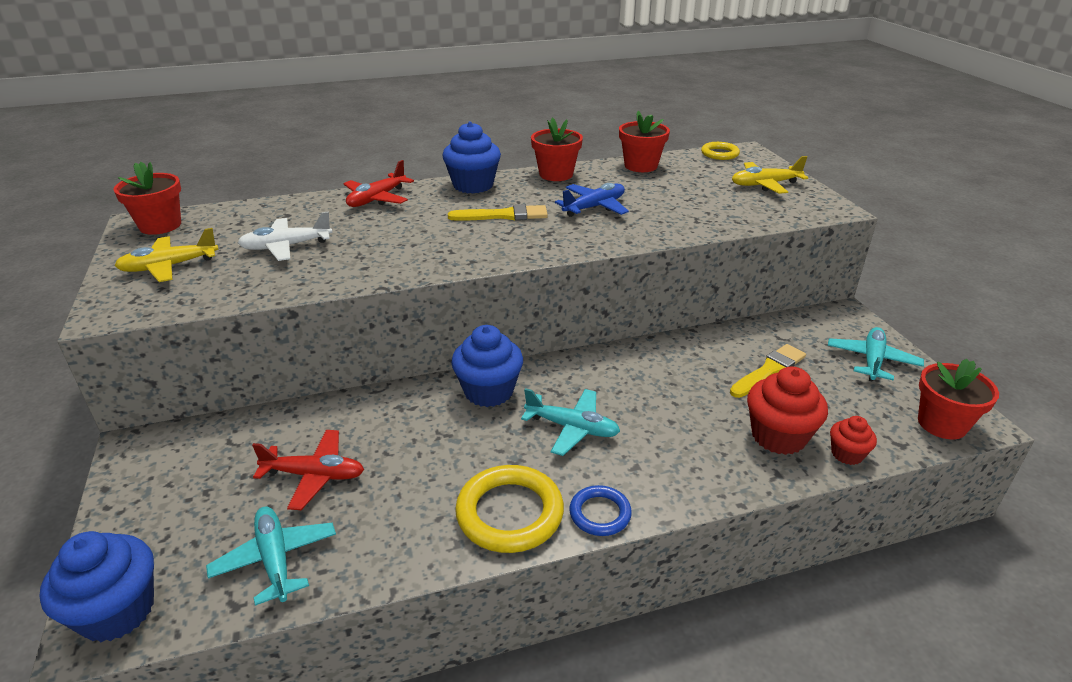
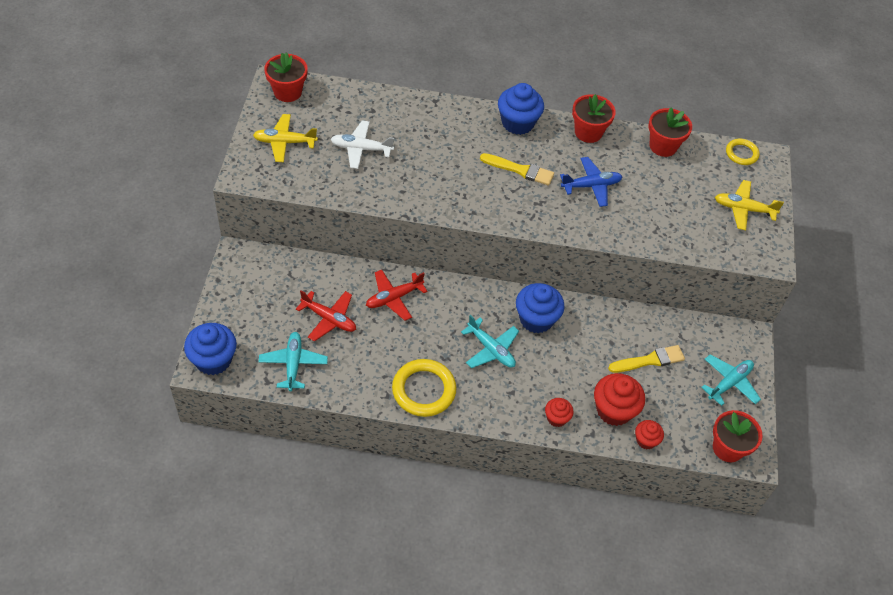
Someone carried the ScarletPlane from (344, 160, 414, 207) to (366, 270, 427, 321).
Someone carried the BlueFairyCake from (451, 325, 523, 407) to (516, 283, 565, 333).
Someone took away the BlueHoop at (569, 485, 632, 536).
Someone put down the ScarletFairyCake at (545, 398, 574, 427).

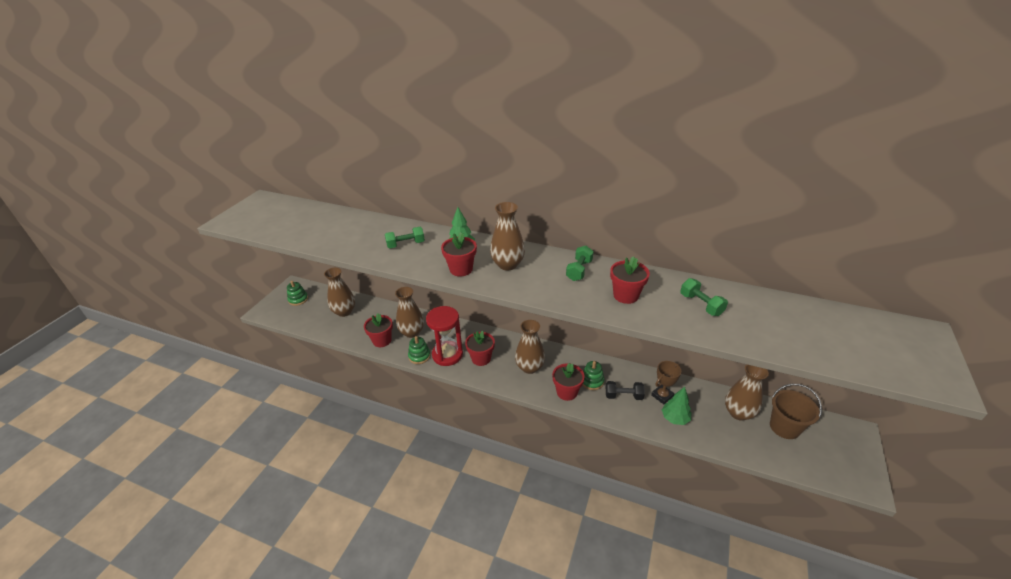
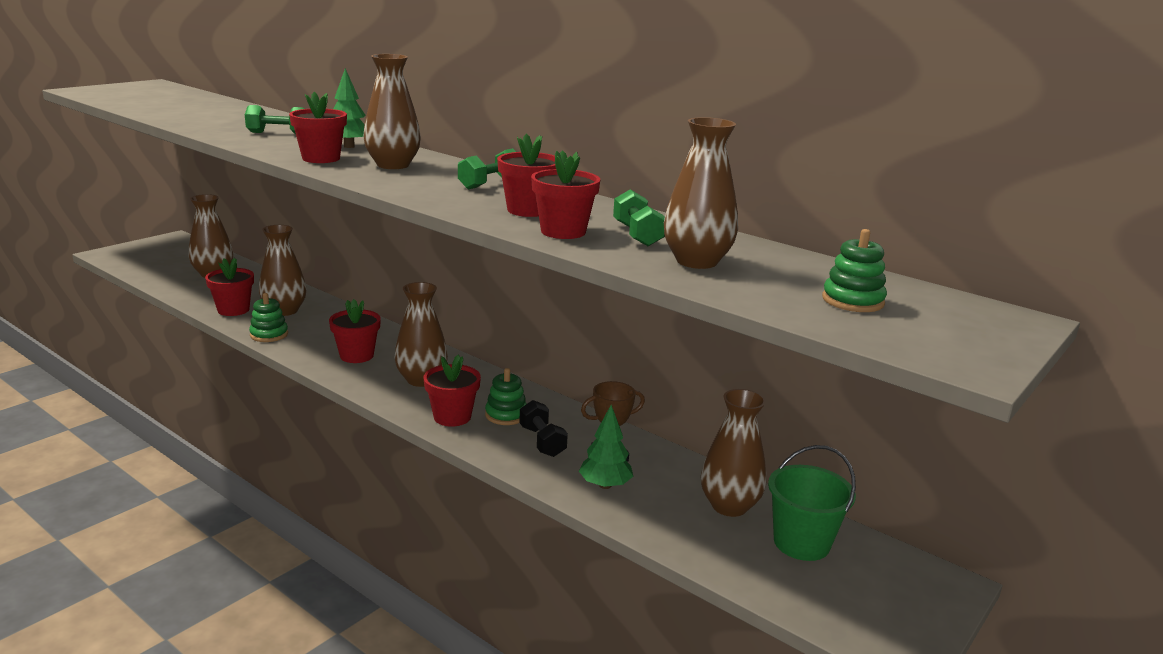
Someone carried the GreenRingStacker from (287, 281, 308, 306) to (822, 229, 887, 312).
Someone took away the ScarletSandglass at (426, 306, 463, 366).
Someone rotated the BlackDumbbell at (606, 381, 645, 400) by 45 degrees clockwise.
Someone repainted the BrownSandBucket at (770, 384, 822, 439), which became the GreenSandBucket at (768, 445, 856, 561).
Someone put down the BrownTallVase at (664, 117, 738, 269).
Someone put down the ScarletFlowerPot at (531, 150, 601, 239).

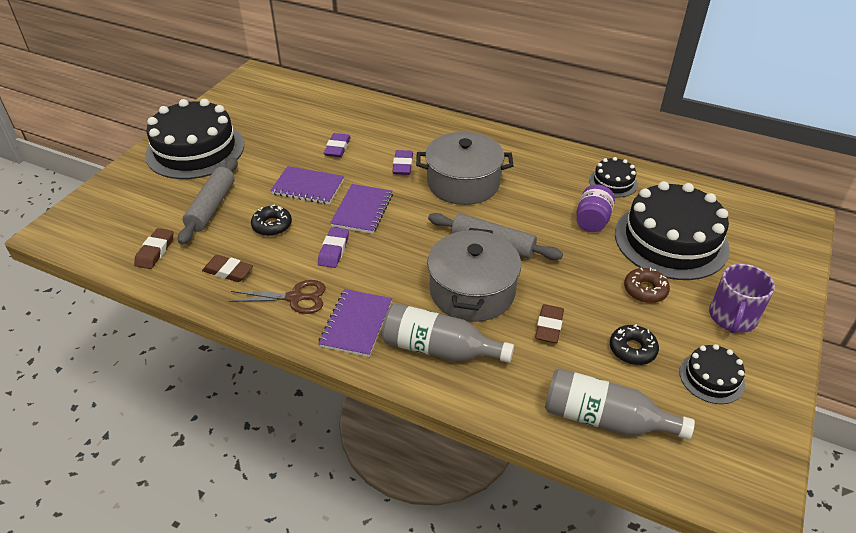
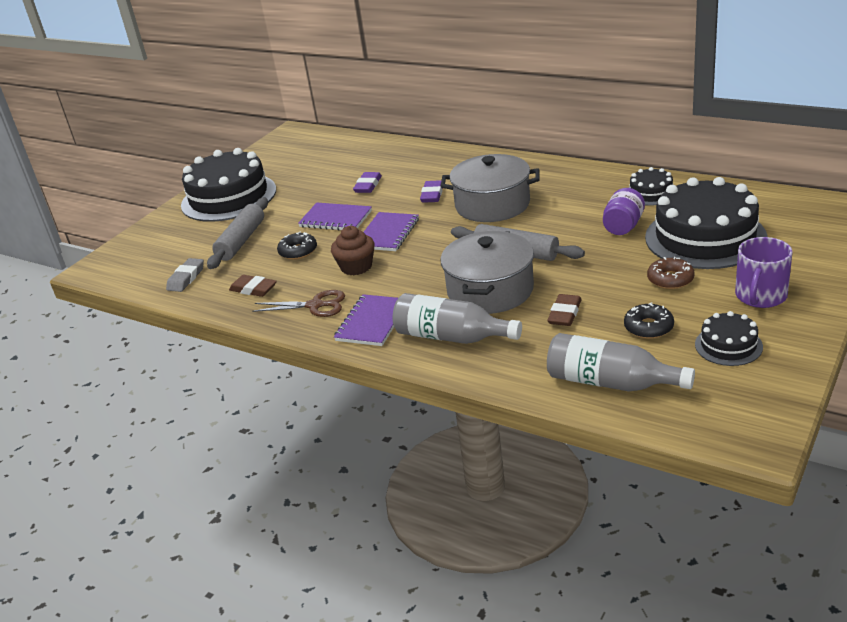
Someone swapped the VioletGumEraser at (318, 227, 349, 268) for the BrownFairyCake at (331, 226, 375, 275).
Someone repainted the BrownGumEraser at (134, 228, 174, 269), which became the AshGreyGumEraser at (166, 258, 204, 292).

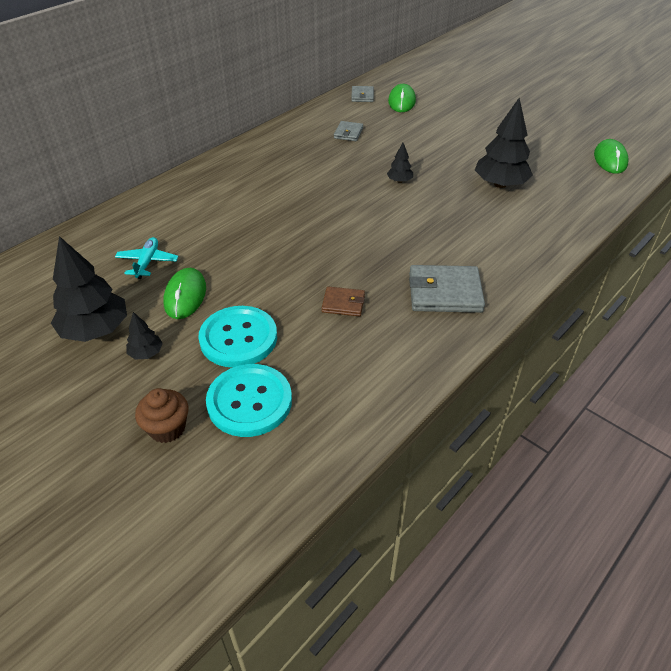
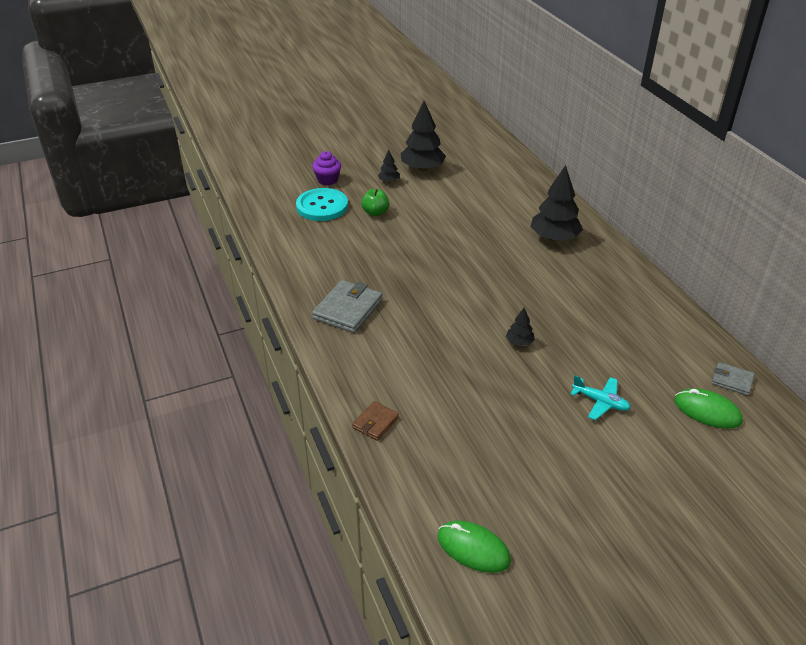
Someone carried the BlackToyTree from (475, 98, 533, 188) to (531, 165, 583, 242).
Someone took away the AshGreyCardWallet at (334, 121, 363, 141).
Someone carried the TealPlane from (115, 237, 179, 279) to (570, 375, 631, 420).
Someone took away the GreenMouse at (163, 268, 206, 319).
Someone carried the BrownCardWallet from (322, 287, 365, 317) to (352, 401, 399, 441).
Someone swapped the TealSewingButton at (198, 306, 277, 368) for the GreenApple at (361, 189, 389, 216).
Someone repainted the BrownFairyCake at (135, 388, 188, 443), which became the VioletFairyCake at (312, 151, 341, 185).

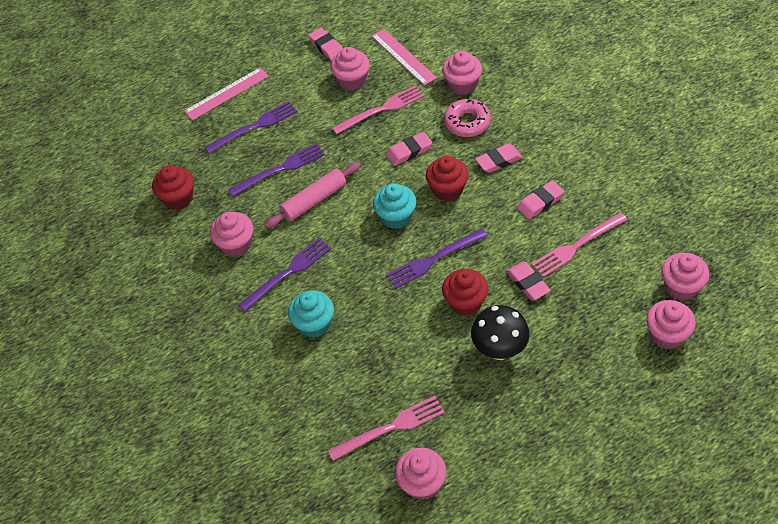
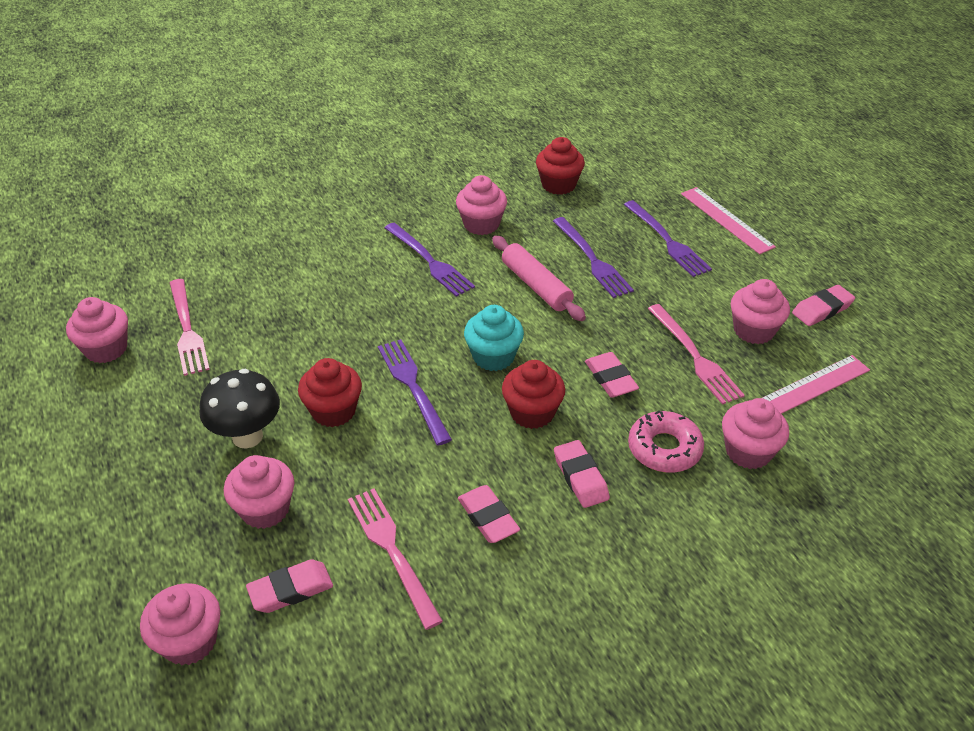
Someone carried the PinkFairyCake from (661, 253, 709, 300) to (224, 455, 294, 529).
Someone carried the PinkGumEraser from (506, 262, 551, 300) to (246, 559, 333, 613).
Someone took away the TealFairyCake at (288, 290, 334, 338).

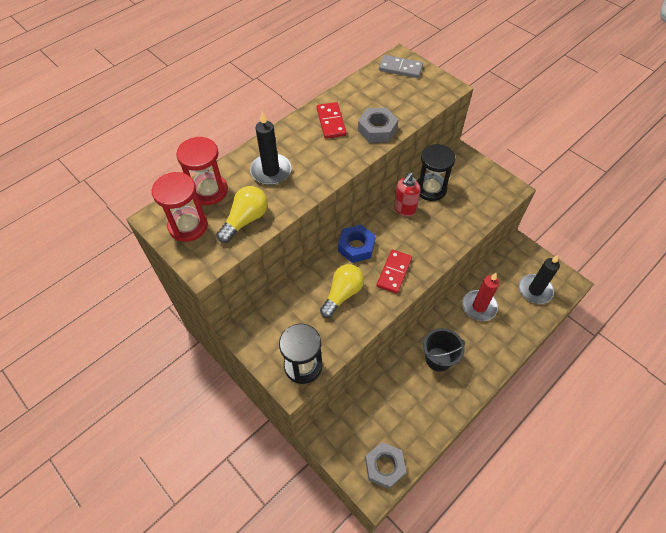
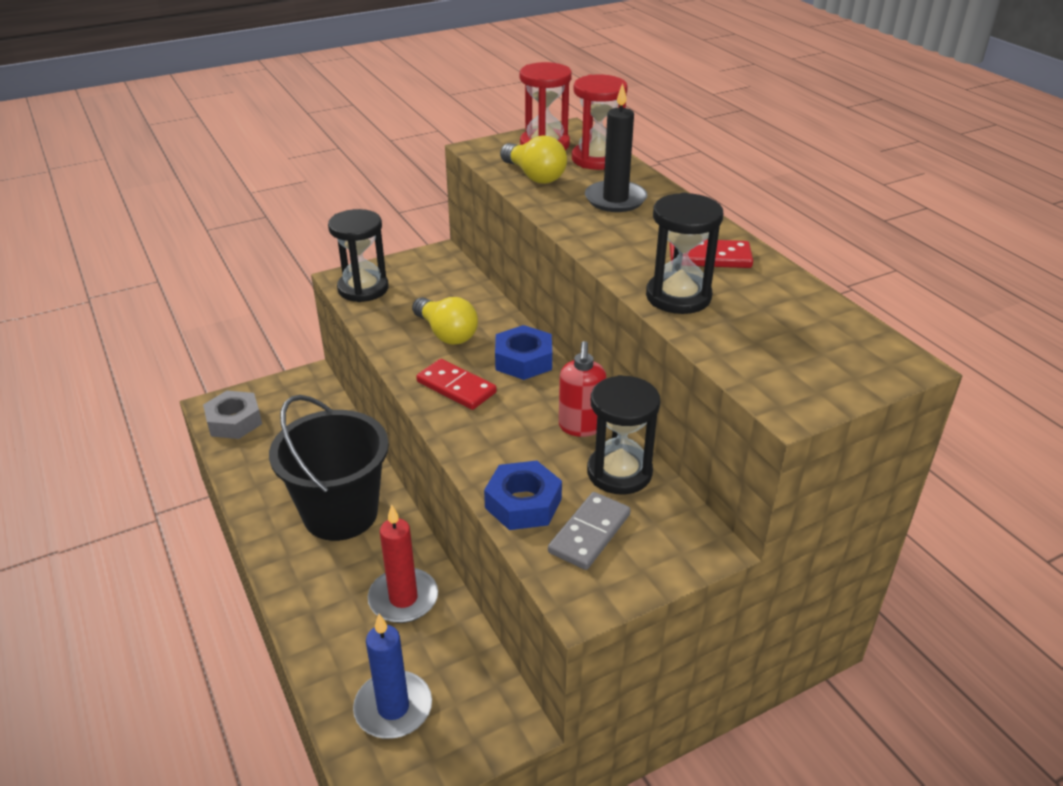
Someone carried the AshGreyDomino from (379, 55, 423, 78) to (548, 492, 631, 570).
Someone swapped the AshGreyNut at (358, 108, 398, 143) for the BlackSandglass at (646, 192, 723, 314).
Someone rotated the ScarletPumpBottle at (394, 172, 421, 217) by 135 degrees counterclockwise.
Someone repainted the BlackPillarCandle at (519, 255, 560, 304), which became the BluePillarCandle at (353, 614, 432, 739).
Someone scaled the BlackSandBucket at (423, 328, 465, 372) by 1.66.
Someone put down the BlueNut at (484, 461, 562, 530).

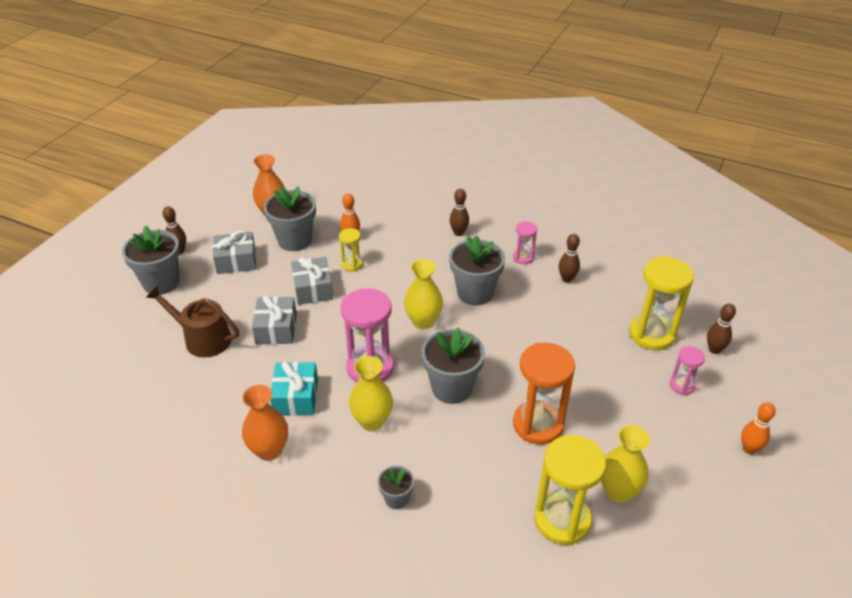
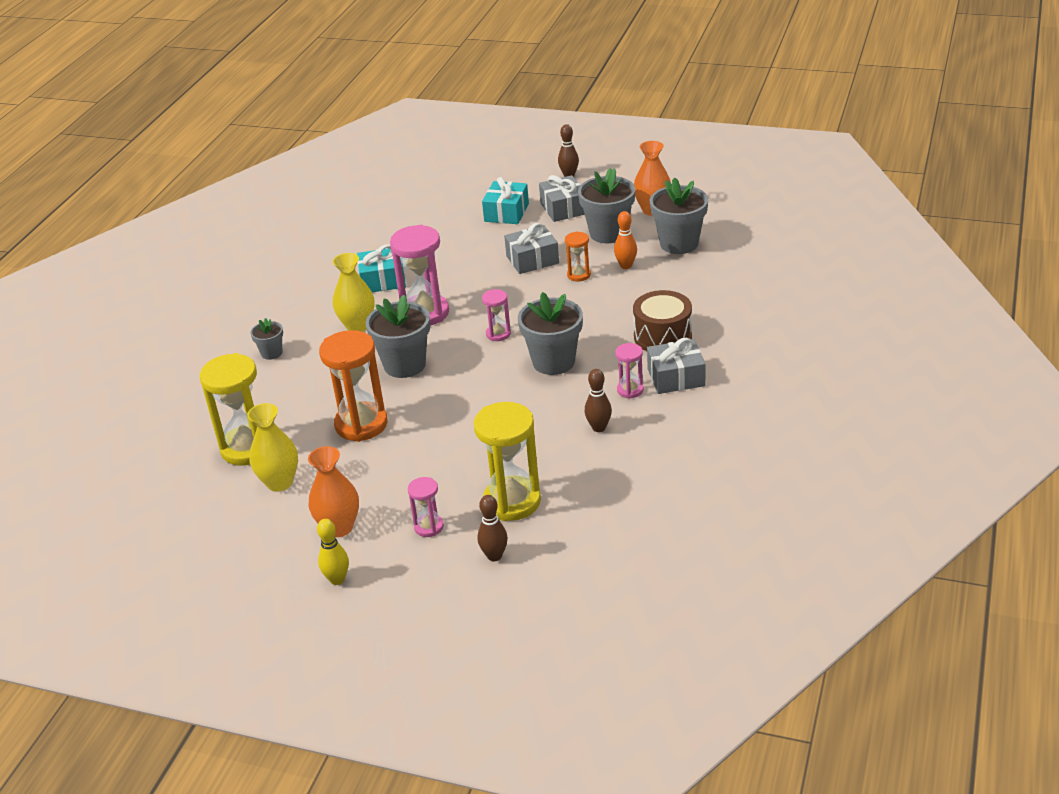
Someone swapped the BrownTenpin at (449, 189, 469, 236) for the BrownDrum at (633, 290, 692, 351).
Someone carried the AshGreyFlowerPot from (122, 225, 180, 295) to (650, 177, 708, 254).
Someone repainted the YellowSandglass at (339, 228, 363, 271), which became the OrangeSandglass at (565, 231, 591, 281).
Someone swapped the YellowTallVase at (404, 259, 443, 329) for the PinkSandglass at (482, 289, 511, 341).
Someone took away the BrownWateringCan at (146, 285, 239, 358).
Someone carried the AshGreyGift from (252, 295, 297, 345) to (647, 338, 706, 394).
Someone carried the OrangeTallVase from (242, 385, 288, 461) to (308, 446, 359, 537).
Someone repainted the OrangeTenpin at (741, 402, 776, 455), which became the YellowTenpin at (317, 519, 349, 585).
Someone put down the TealGift at (482, 177, 529, 224).

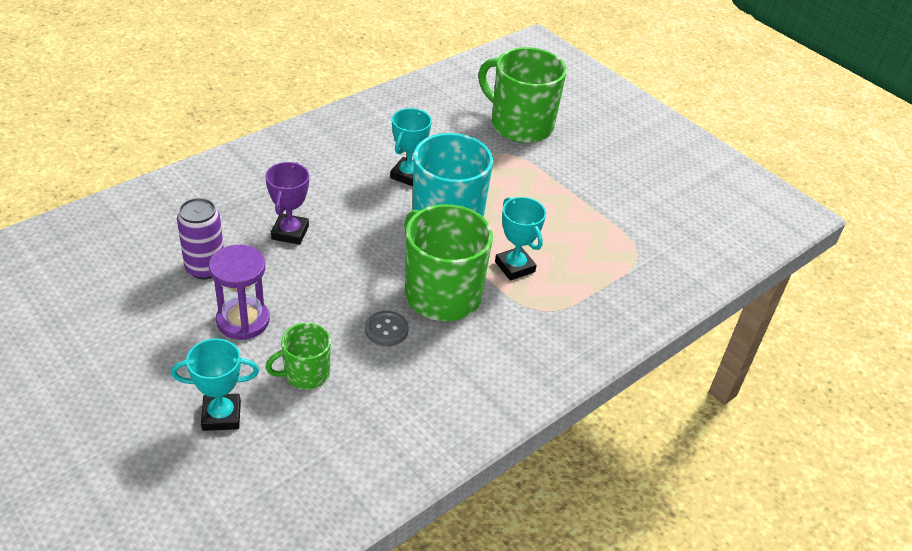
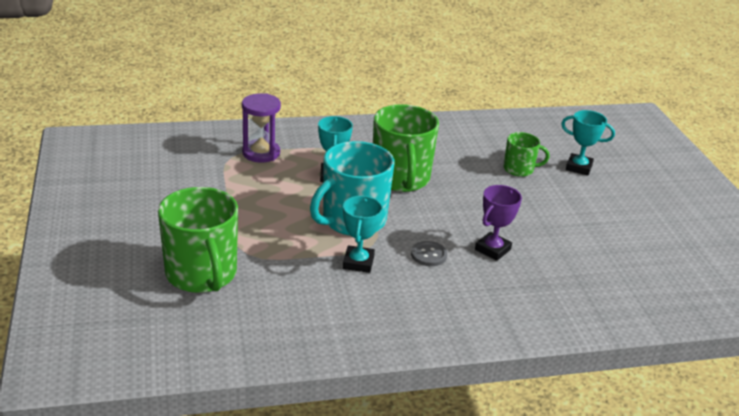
Someone rotated the TealTrophy at (390, 108, 432, 186) by 45 degrees counterclockwise.
Someone took away the VioletCan at (177, 198, 224, 279).
Someone carried the VioletSandglass from (209, 245, 270, 340) to (242, 93, 281, 163).
Someone carried the AshGreySewingButton from (365, 311, 409, 346) to (411, 241, 447, 266).

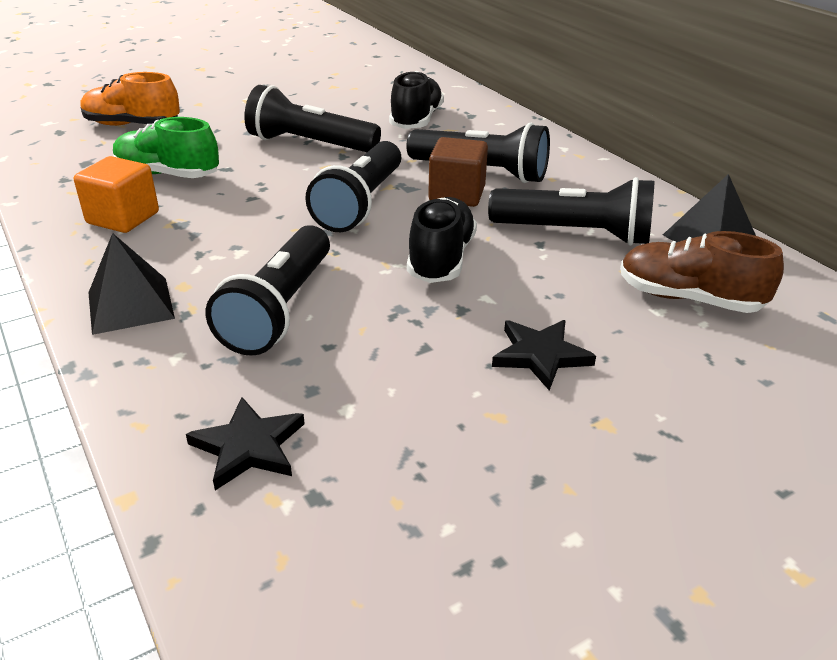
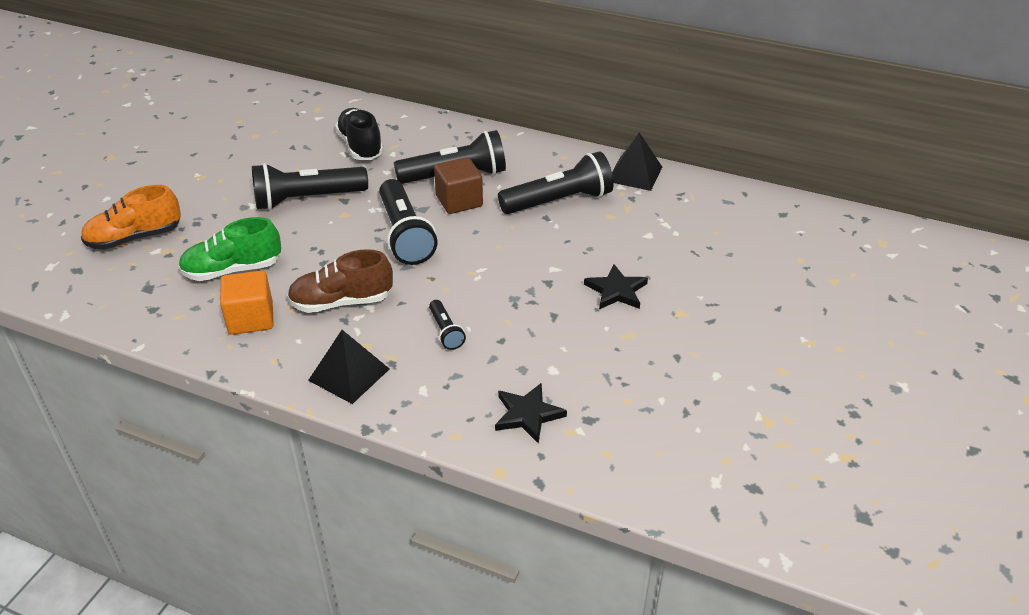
Someone took away the BlackShoe at (407, 197, 477, 283).
Someone scaled the BlackTorch at (206, 225, 330, 356) by 0.49.
Someone carried the BrownShoe from (620, 231, 784, 313) to (287, 249, 393, 313).

